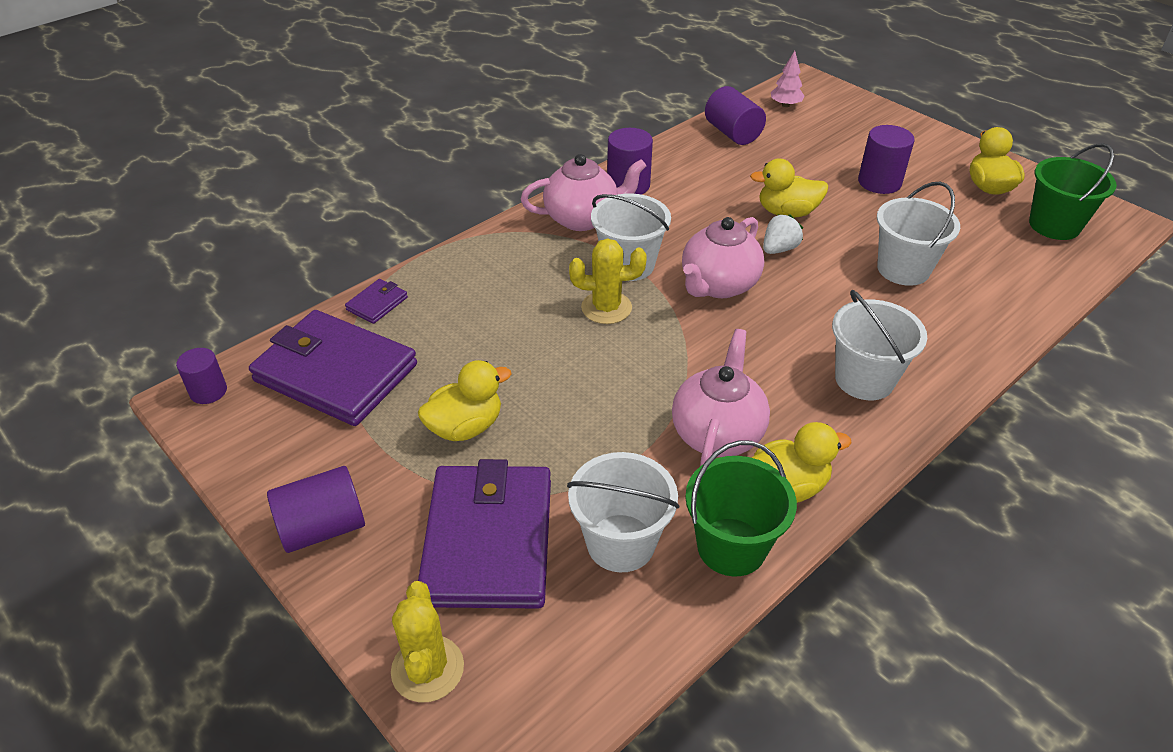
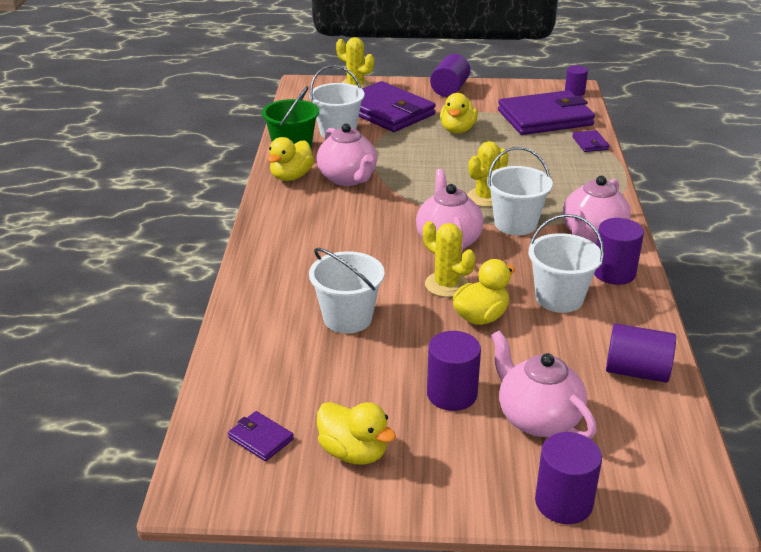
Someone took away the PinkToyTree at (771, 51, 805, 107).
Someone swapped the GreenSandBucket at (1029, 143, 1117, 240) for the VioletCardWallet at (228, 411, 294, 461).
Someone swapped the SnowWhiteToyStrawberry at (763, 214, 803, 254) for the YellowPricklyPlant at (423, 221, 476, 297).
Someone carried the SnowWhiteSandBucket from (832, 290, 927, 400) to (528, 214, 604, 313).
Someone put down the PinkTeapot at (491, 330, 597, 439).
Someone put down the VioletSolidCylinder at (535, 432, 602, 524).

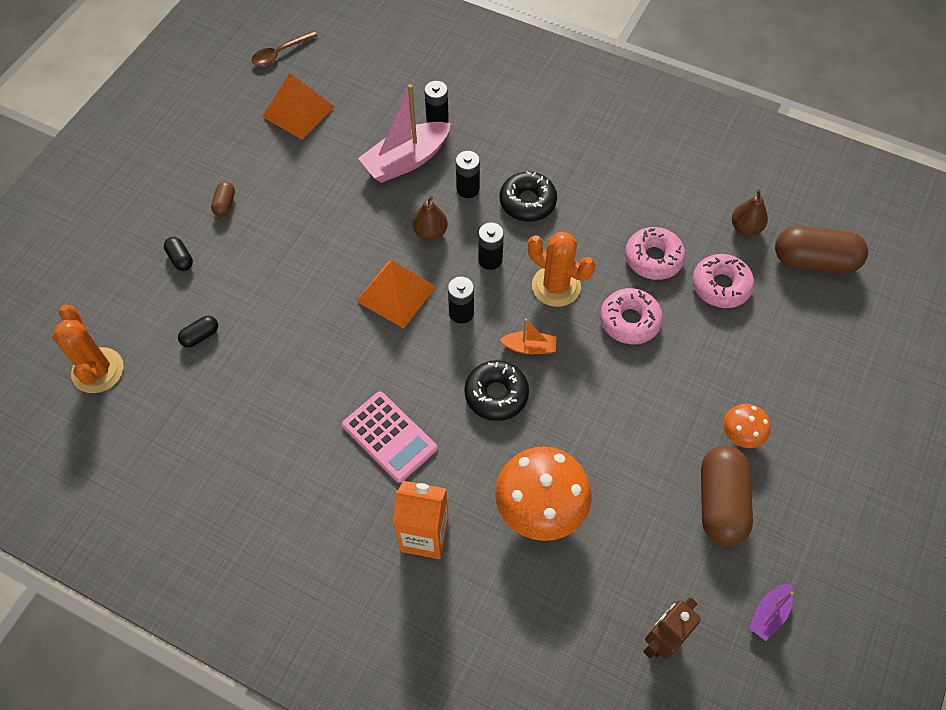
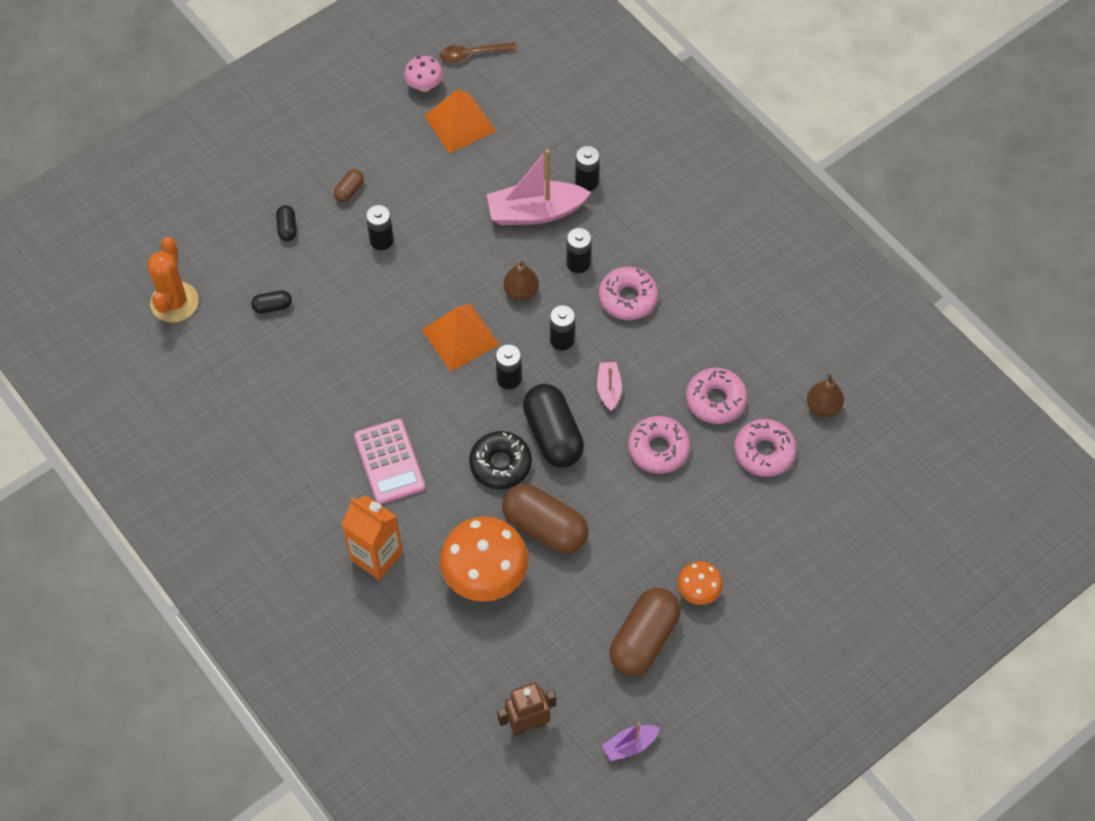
Someone repainted the BlackGlazedDonut at (500, 171, 557, 221), which became the PinkGlazedDonut at (599, 267, 658, 320).
Someone carried the BrownPillShape from (775, 226, 868, 274) to (502, 484, 589, 553).
Someone swapped the OrangePricklyPlant at (528, 232, 595, 307) for the PinkBoat at (597, 362, 622, 411).
Someone swapped the OrangeBoat at (500, 319, 556, 354) for the BlackPillShape at (523, 384, 584, 468).
Someone put down the PinkMushroom at (404, 56, 443, 92).
Someone put down the BlackAaBattery at (366, 205, 394, 250).

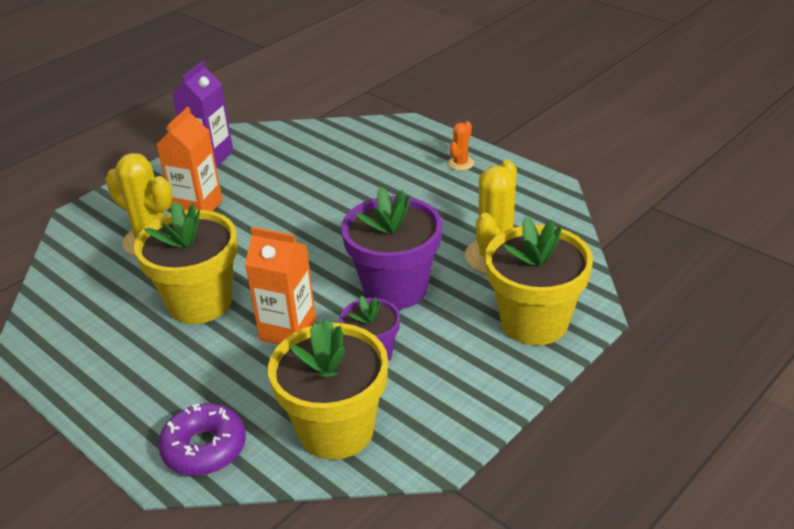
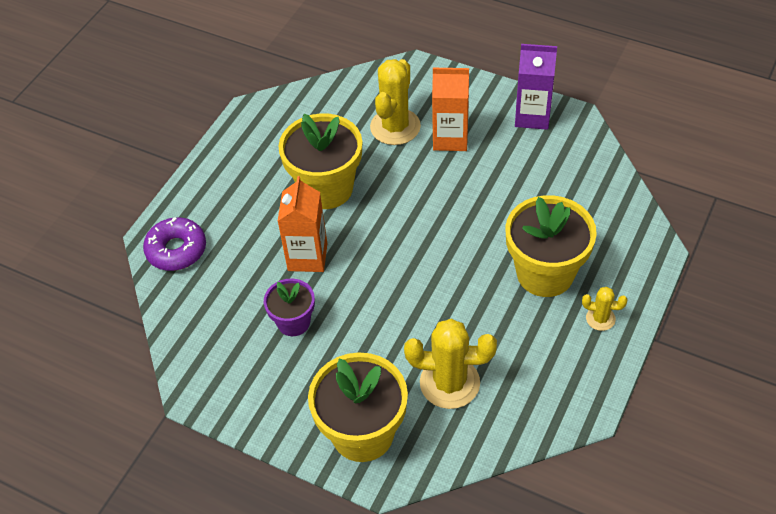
Someone repainted the OrangePricklyPlant at (447, 121, 474, 171), which became the YellowPricklyPlant at (582, 287, 628, 331).
Someone took away the VioletFlowerPot at (341, 187, 442, 310).
Someone carried the YellowFlowerPot from (268, 318, 388, 460) to (505, 195, 597, 297).

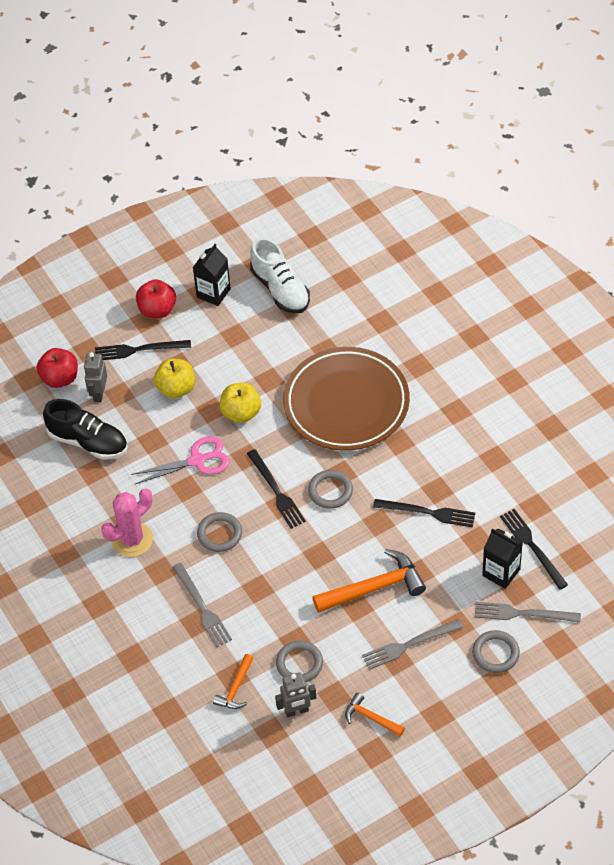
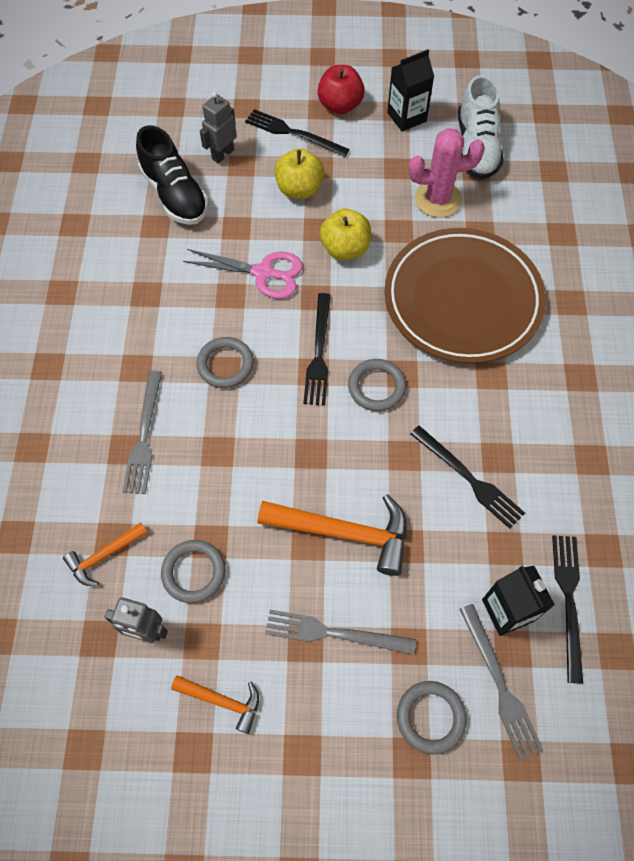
Someone took away the ScarletApple at (37, 348, 78, 388).
Someone carried the PinkPricklyPlant from (101, 488, 153, 557) to (409, 128, 485, 217).
Someone rotated the AshGreyDinnerFork at (475, 602, 581, 622) by 150 degrees counterclockwise.
Someone rotated the OrangeClawHammer at (345, 692, 405, 737) by 135 degrees clockwise.

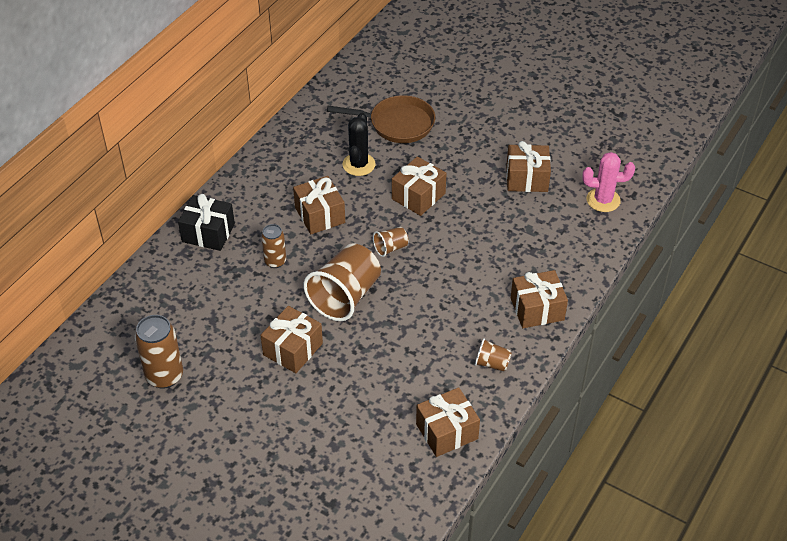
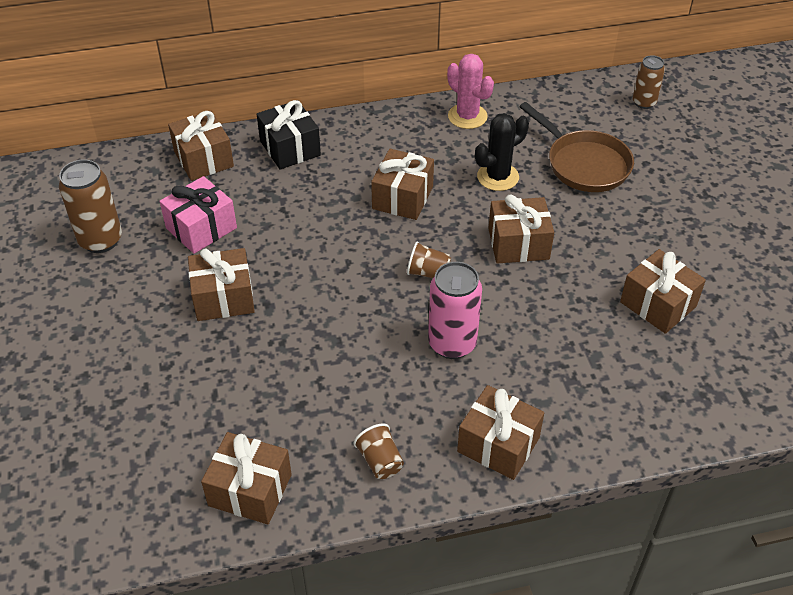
Someone carried the PinkPricklyPlant from (582, 152, 635, 212) to (447, 54, 494, 129).
Someone carried the BrownCan from (261, 224, 286, 268) to (633, 55, 665, 109).
Someone took away the BrownBeaker at (304, 244, 381, 321).
Someone put down the BrownGift at (168, 111, 234, 181).
Someone put down the PinkGift at (160, 176, 237, 254).
Someone put down the PinkCan at (428, 262, 482, 359).

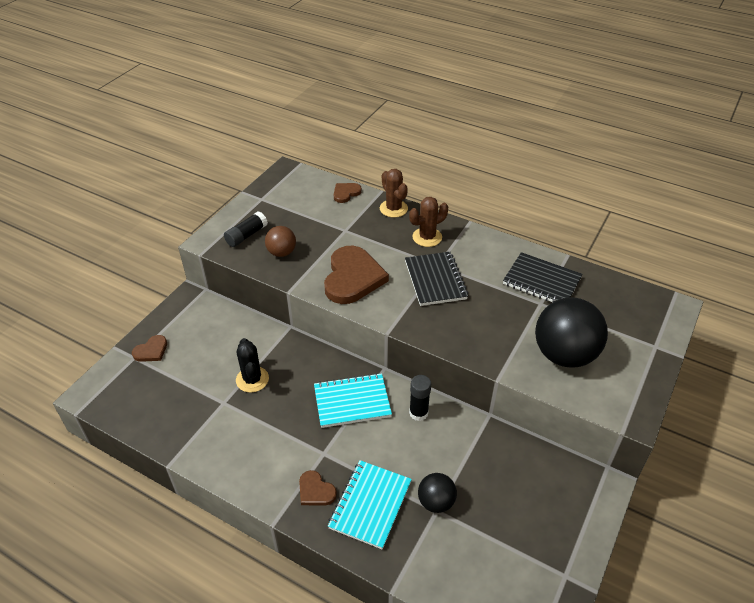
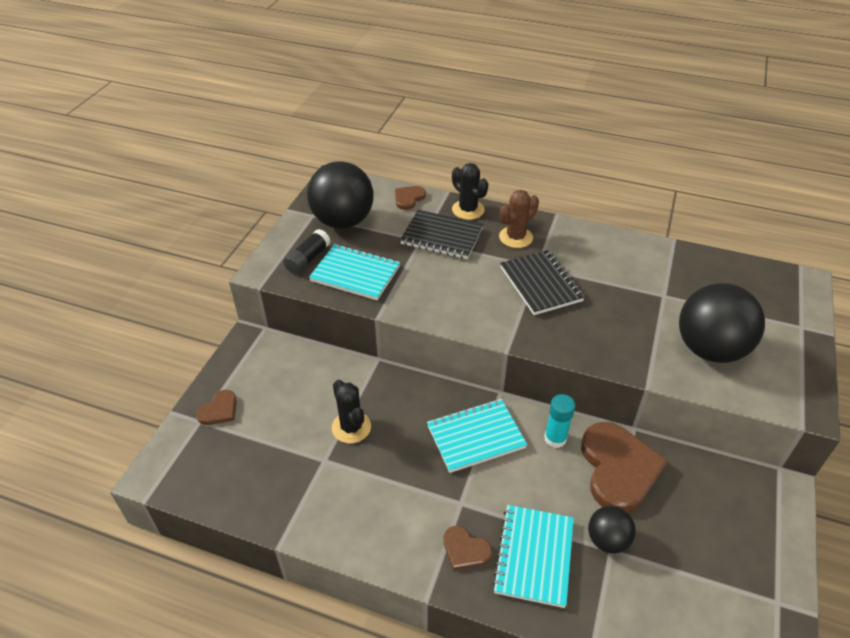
Someone repainted the BrownPricklyPlant at (380, 169, 408, 218), which became the BlackPricklyPlant at (452, 163, 488, 220).
Someone swapped the BrownBall at (265, 226, 296, 257) for the TealExerciseBook at (309, 244, 400, 300).
Someone carried the BrownLoveHeart from (324, 246, 389, 304) to (581, 422, 668, 512).
Someone carried the BlackExerciseBook from (503, 252, 583, 303) to (400, 210, 483, 259).
Someone repainted the BlackGlue at (409, 375, 431, 421), which became the TealGlue at (544, 394, 575, 448).
Someone put down the BlackBall at (307, 161, 374, 229).

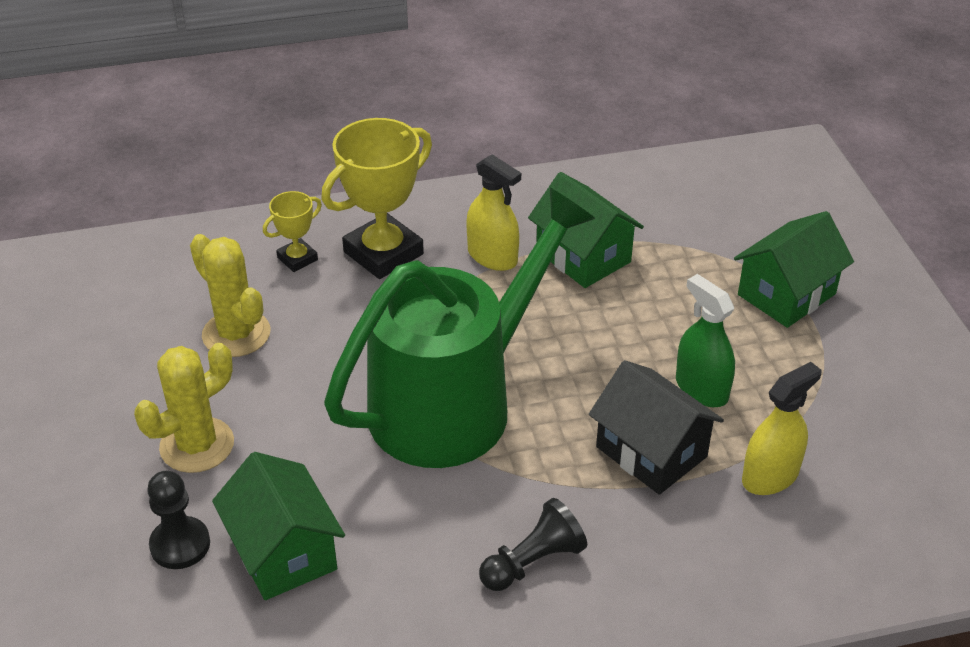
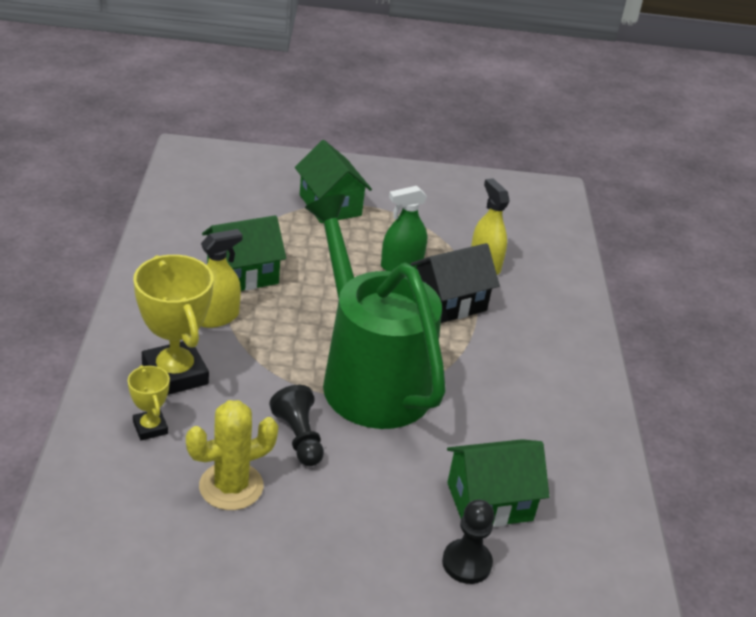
Someone took away the YellowPricklyPlant at (134, 343, 234, 473).
Someone carried the BlackGamePawn from (479, 498, 587, 591) to (269, 385, 324, 466).

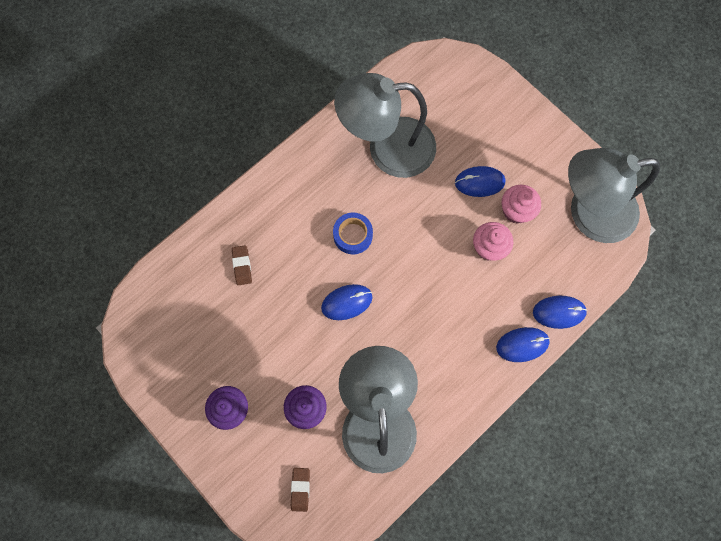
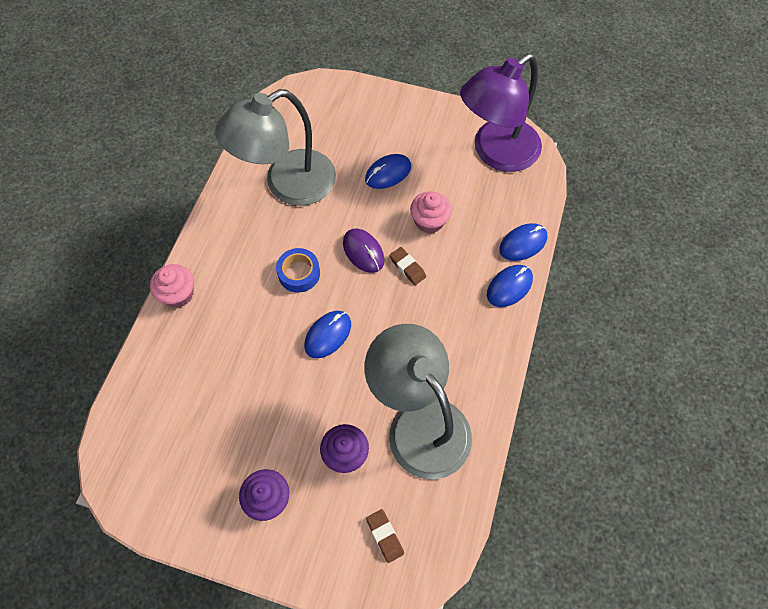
Someone repainted the AshGreyReadingLamp at (568, 148, 660, 243), which became the VioletReadingLamp at (460, 53, 542, 172).
Someone carried the PinkFairyCake from (502, 185, 541, 224) to (150, 264, 194, 308).
Someone carried the BrownGumEraser from (232, 245, 252, 285) to (390, 247, 426, 285).
Someone put down the VioletMouse at (343, 229, 384, 273).

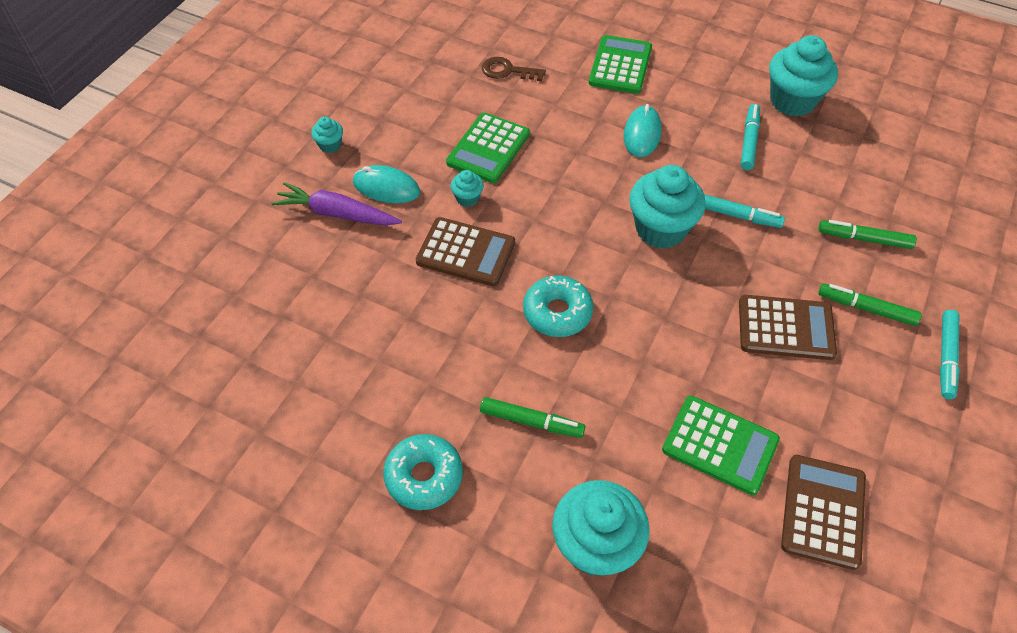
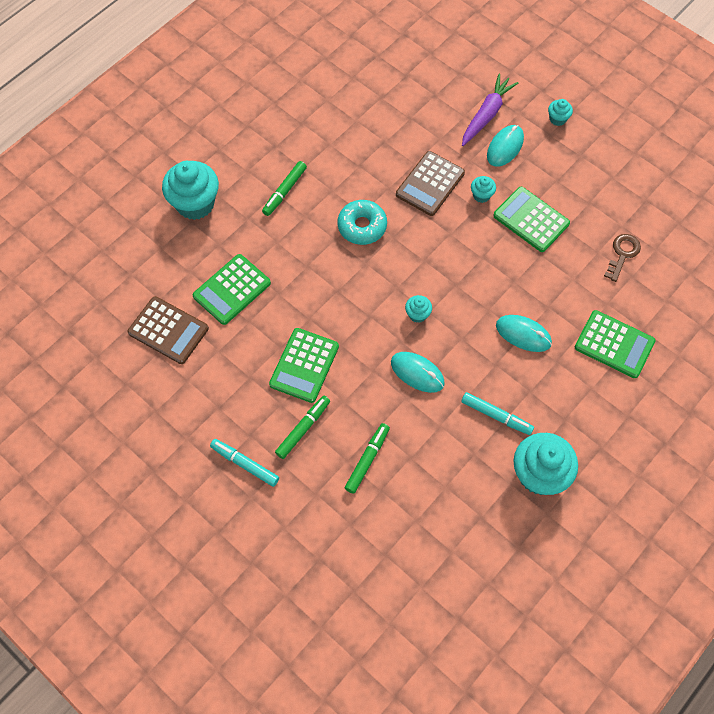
Someone scaled the TealFairyCake at (629, 165, 706, 249) by 0.46.
Someone swapped the TealFeltPen at (704, 194, 785, 228) for the TealMouse at (391, 352, 445, 393).
Someone repainted the BrownCalculator at (739, 295, 837, 360), which became the GreenCalculator at (269, 328, 339, 403).
Someone took away the TealGlazedDonut at (383, 434, 463, 510).

